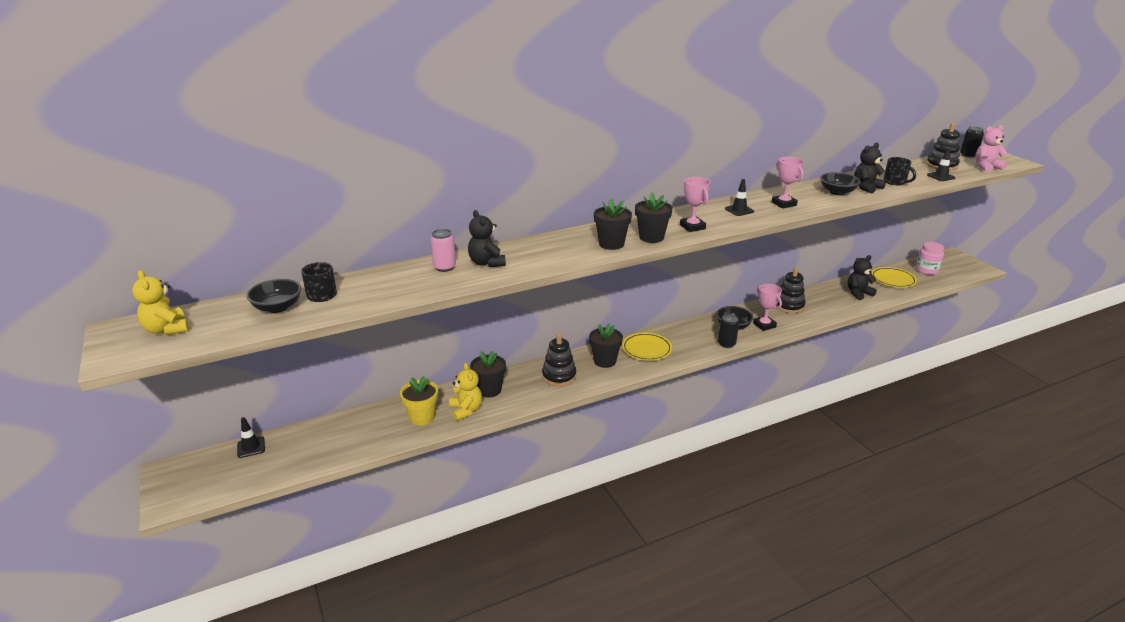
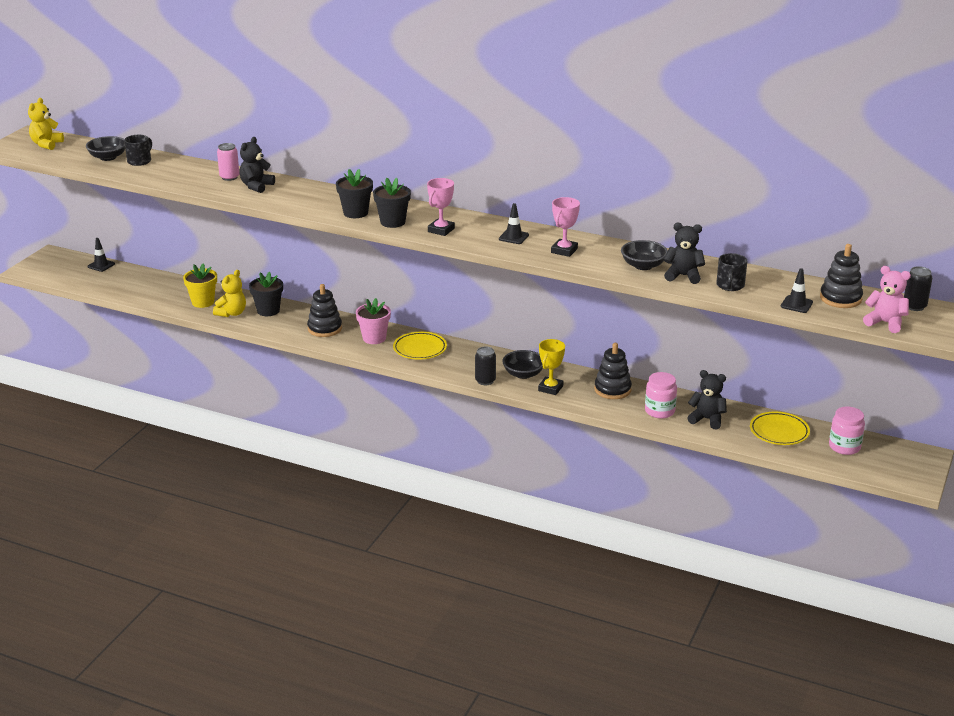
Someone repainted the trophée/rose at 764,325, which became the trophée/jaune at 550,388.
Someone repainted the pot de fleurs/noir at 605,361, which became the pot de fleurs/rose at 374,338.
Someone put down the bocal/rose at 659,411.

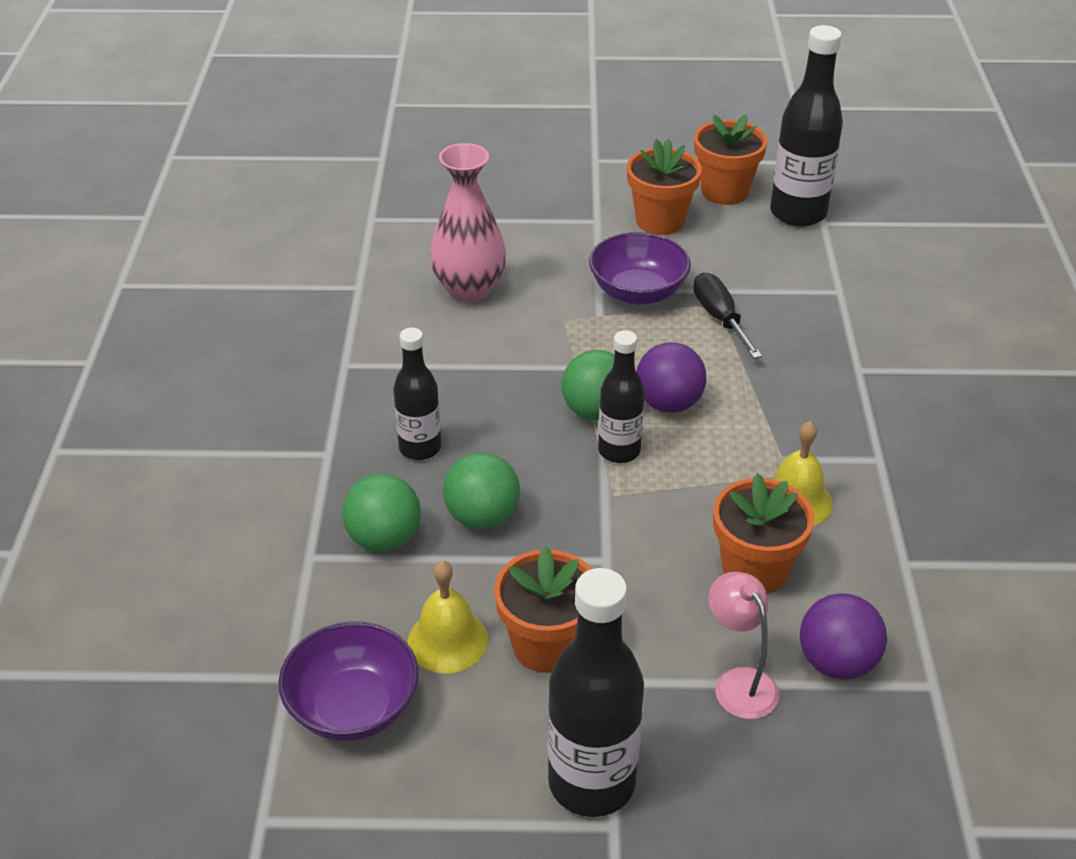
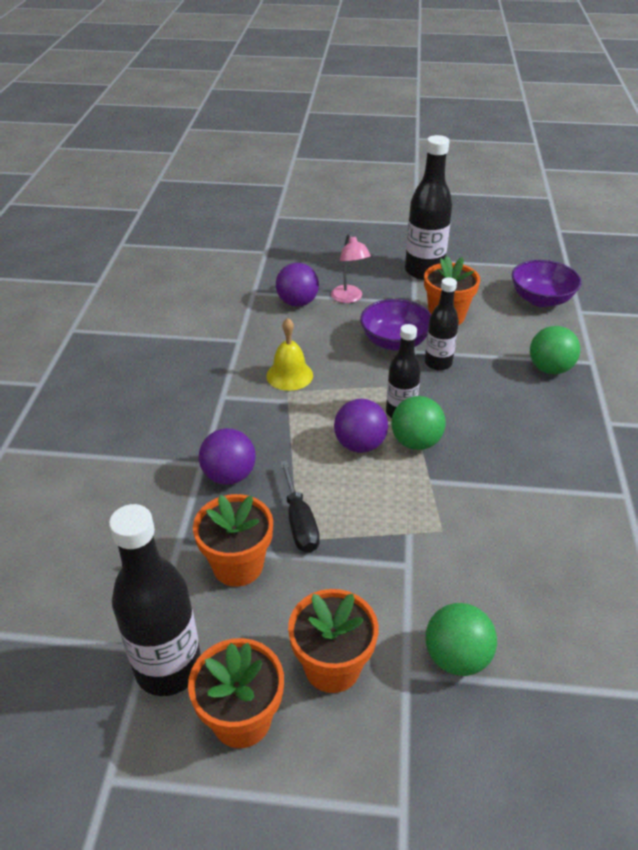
Someone took away the vase/rose at 469,289.
Someone carried the bol/violet from 637,292 to 395,342.
Someone carried the bouteille/noir from 420,448 to 438,363.
Someone carried the balle/vert from 482,517 to 456,657.
Someone carried the pot de fleurs/orange from 754,570 to 238,565.
Someone took away the cloche/jaune at 448,640.
Someone put down the balle/violet at 229,475.

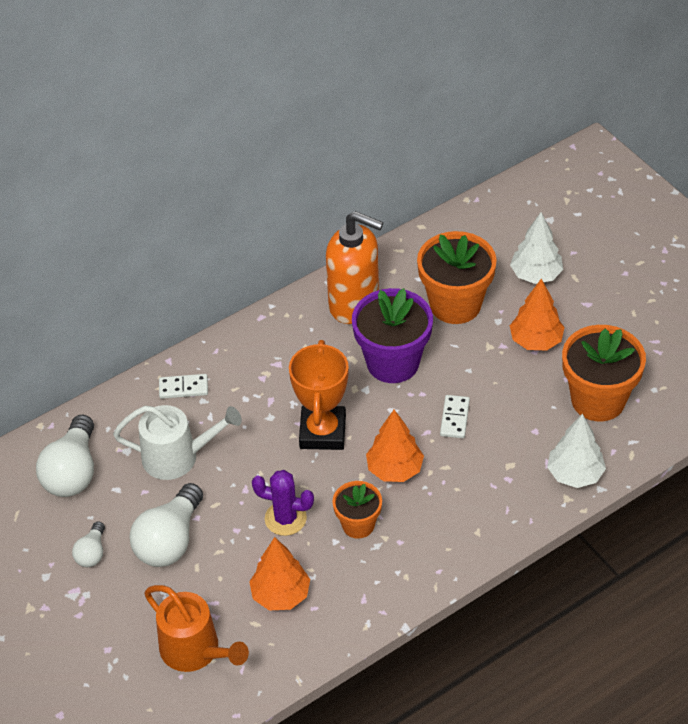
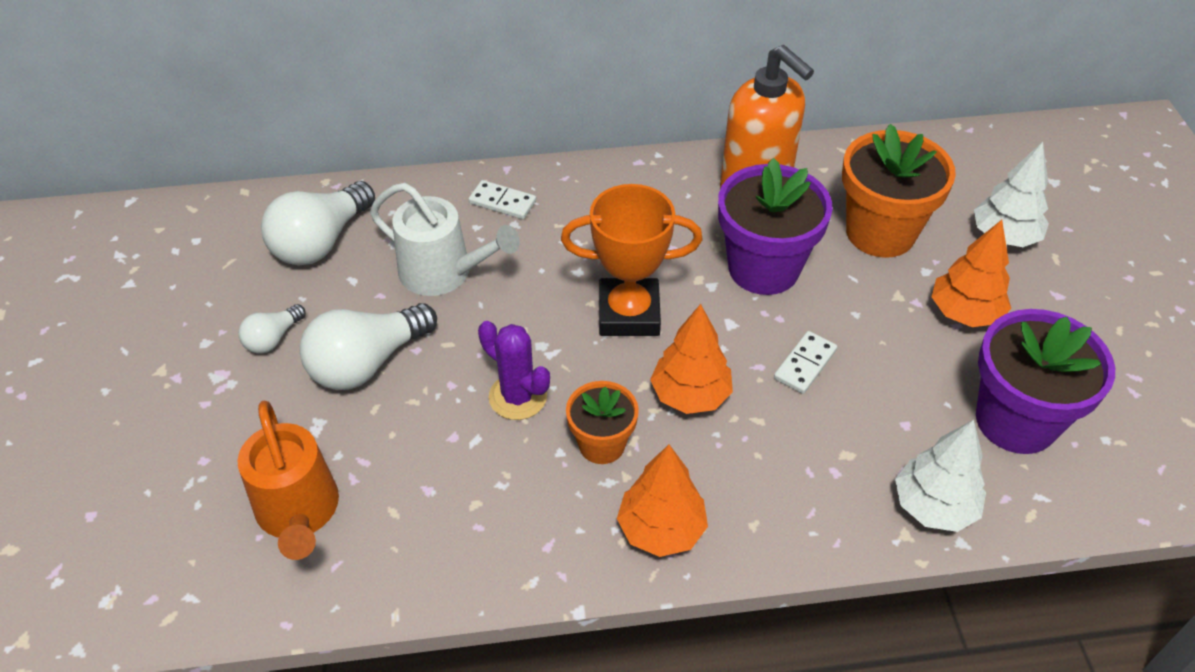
Someone repainted the pot de fleurs/orange at 598,400, which became the pot de fleurs/violet at 1016,421.
Someone rotated the trophée/orange at 322,432 by 60 degrees clockwise.
Someone carried the arbre/orange from 280,595 to 661,529.

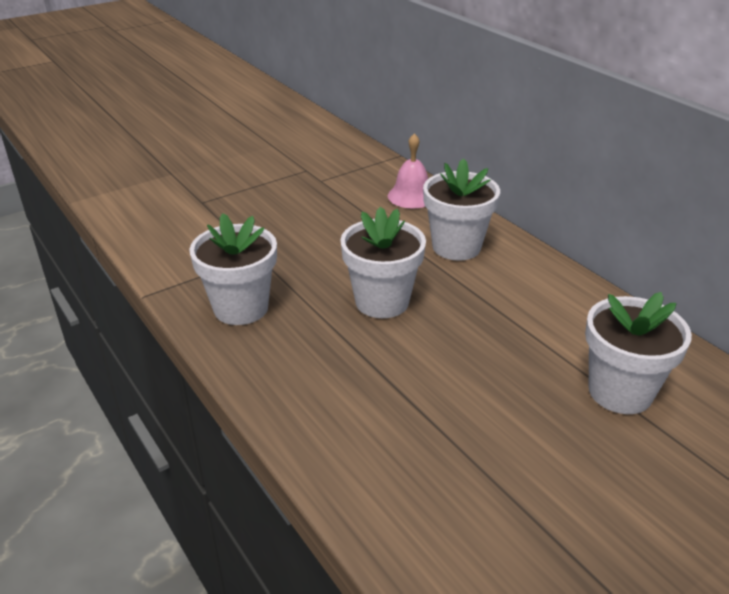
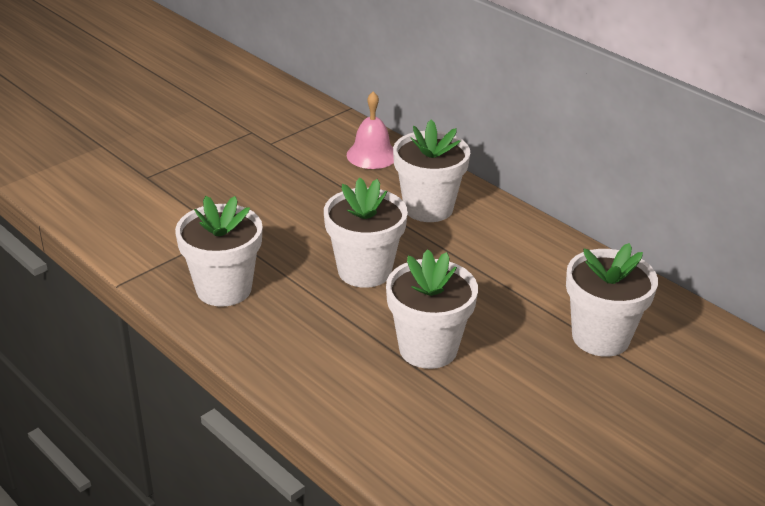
Someone put down the pot de fleurs/blanc at 428,348.

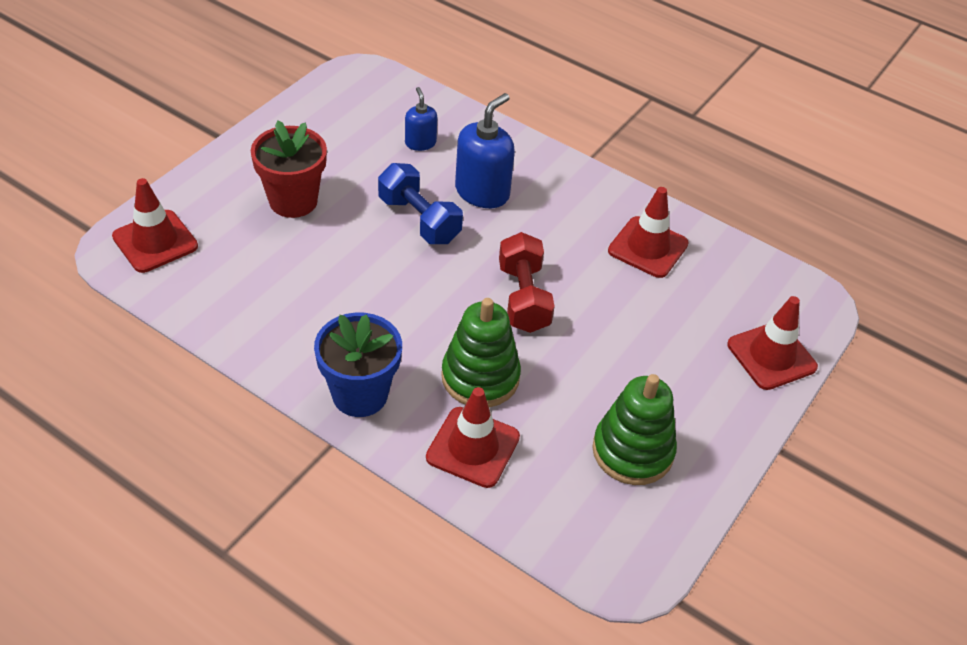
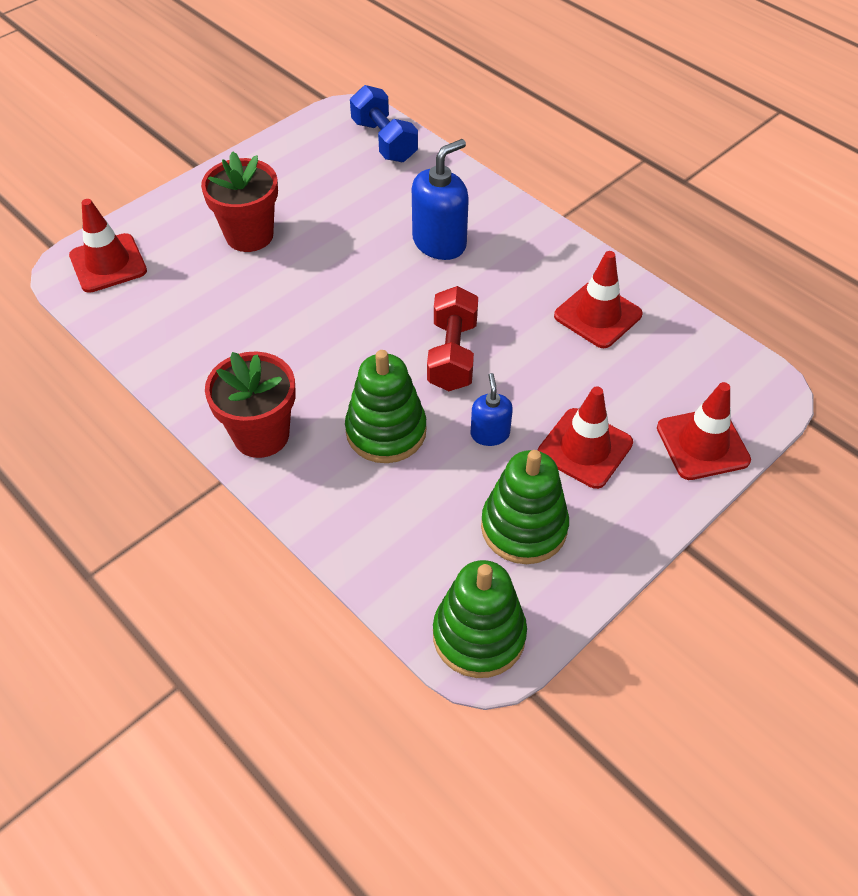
Someone carried the distributeur de savon/bleu from 420,143 to 490,434.
Someone carried the haltère/bleu from 419,220 to 384,141.
Someone repainted the pot de fleurs/bleu at 360,394, which became the pot de fleurs/rouge at 261,435.
Someone carried the cône de chantier/rouge from 473,447 to 585,448.
Someone put down the jouet à empiler/vert at 479,635.

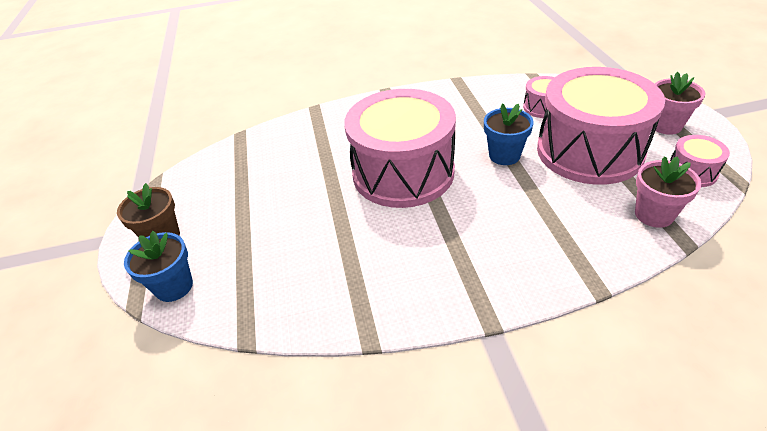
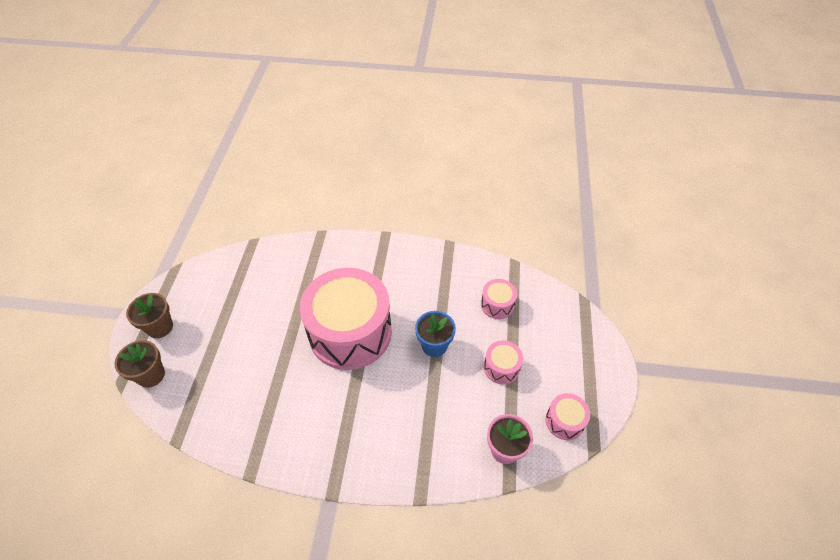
Someone scaled the tambour/rose at 589,151 by 0.42.
Someone took away the pot de fleurs/rose at 665,125.
Someone repainted the pot de fleurs/bleu at 174,286, which became the pot de fleurs/marron at 151,375.

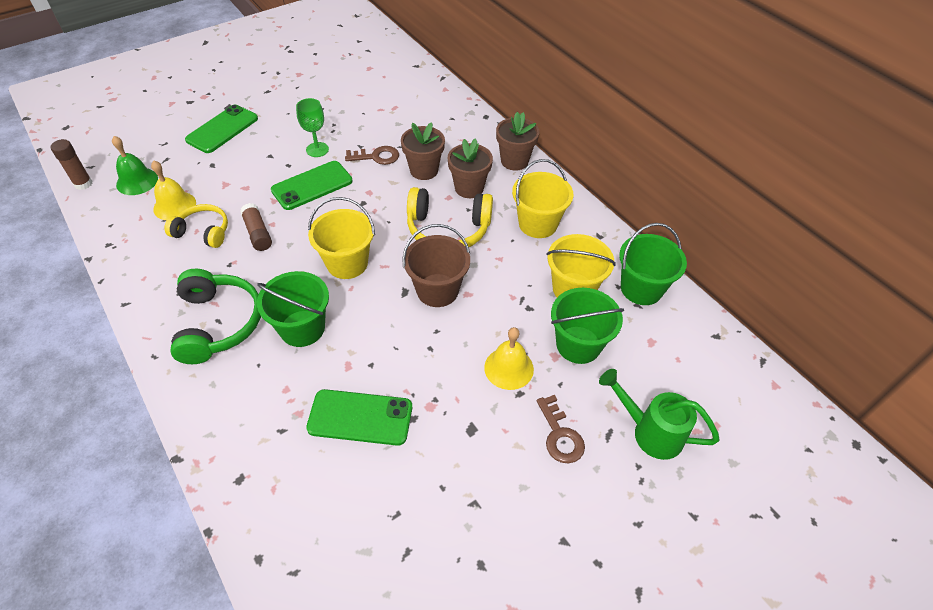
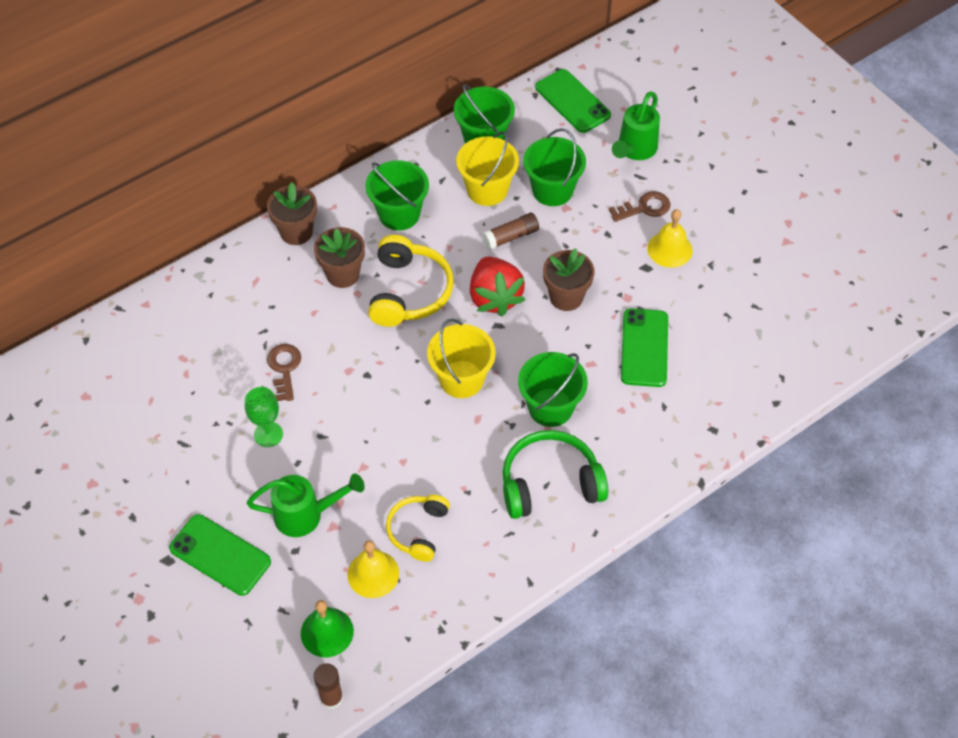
Someone carried the pot de fleurs/marron from 424,170 to 566,297.
Someone repainted the seau/jaune at 538,224, which became the seau/vert at 399,214.
Someone carried the téléphone/vert from 312,186 to 572,101.
Someone carried the bâton de colle/marron from 258,233 to 511,237.
Someone swapped the seau/marron at 437,290 for the fraise/rouge at 494,297.
Someone carried the cloche/jaune from 509,368 to 669,249.
Someone put down the arrosoir/vert at 306,515.

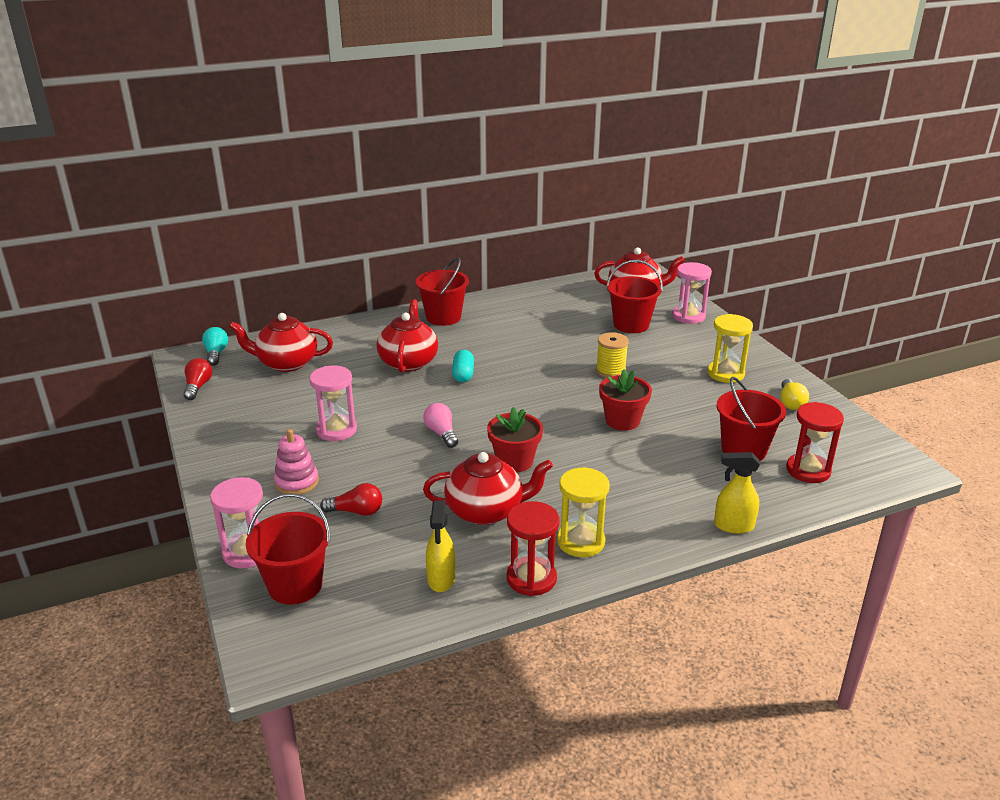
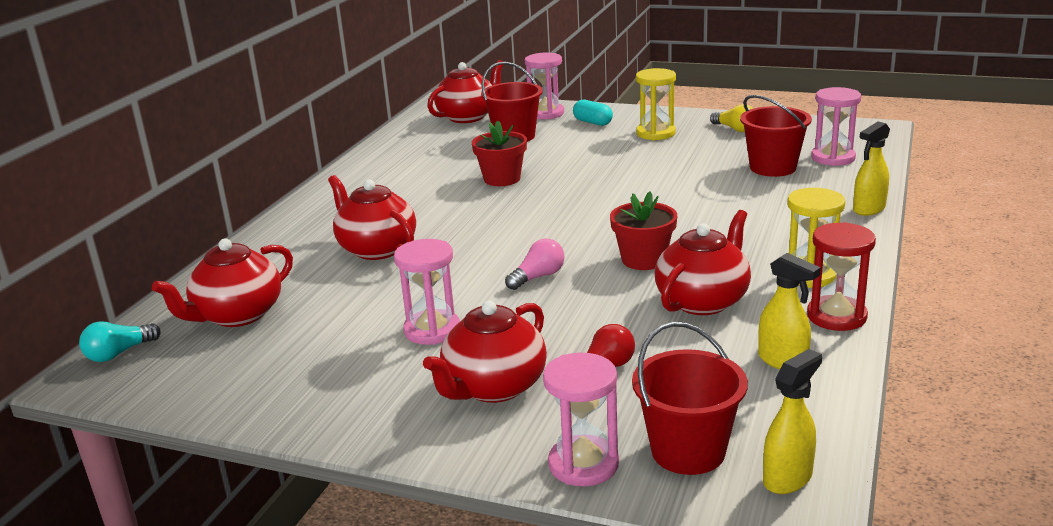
Someone took away the seau/rouge at 443,317.
Someone rotated the ampoule/turquoise at 216,354 by 75 degrees counterclockwise.
Someone took away the bobine/jaune at 610,371.
Someone carried the gélule/turquoise from 463,374 to 593,122.
Someone took away the ampoule/rouge at 198,387.
Someone carried the pot de fleurs/rouge from 622,421 to 502,179.
Someone repainted the sablier/rouge at 808,470, which became the sablier/rose at 833,158.
Someone rotated the ampoule/rose at 441,433 by 120 degrees clockwise.
Someone swapped the jouet à empiler/rose at 297,482 for the théière/rouge at 493,387.
Someone put down the vaporisateur/jaune at 788,478.

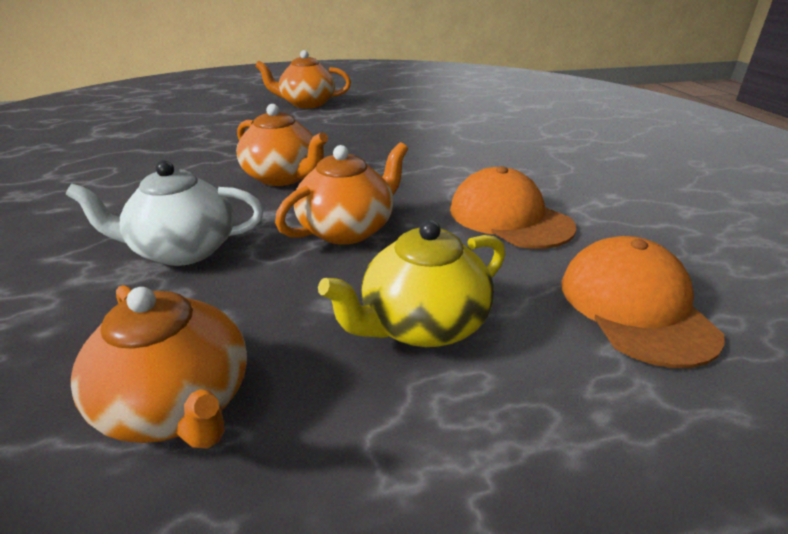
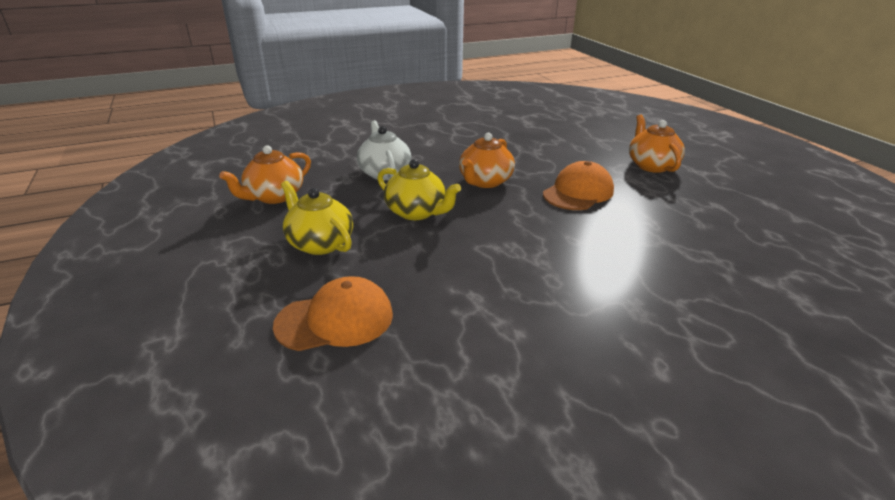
Someone repainted the théière/orange at 348,230, which became the théière/jaune at 417,212.
Someone carried the casquette/orange from 509,218 to 578,192.

